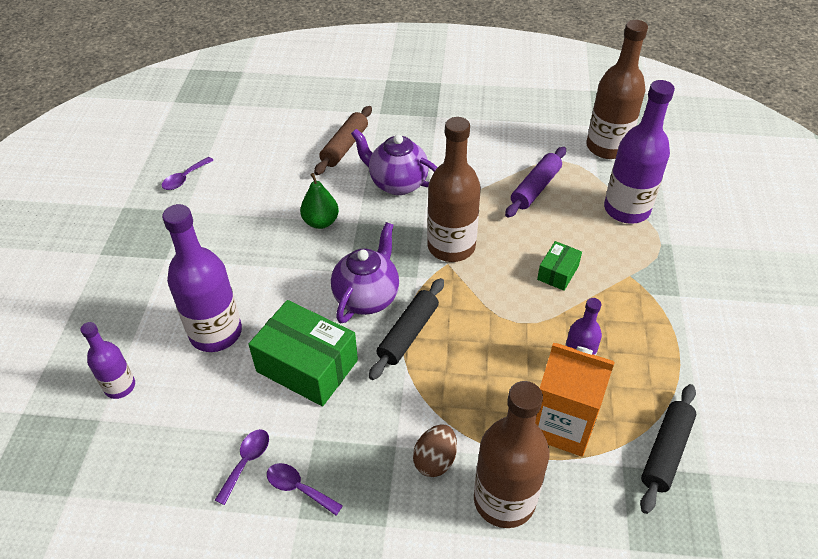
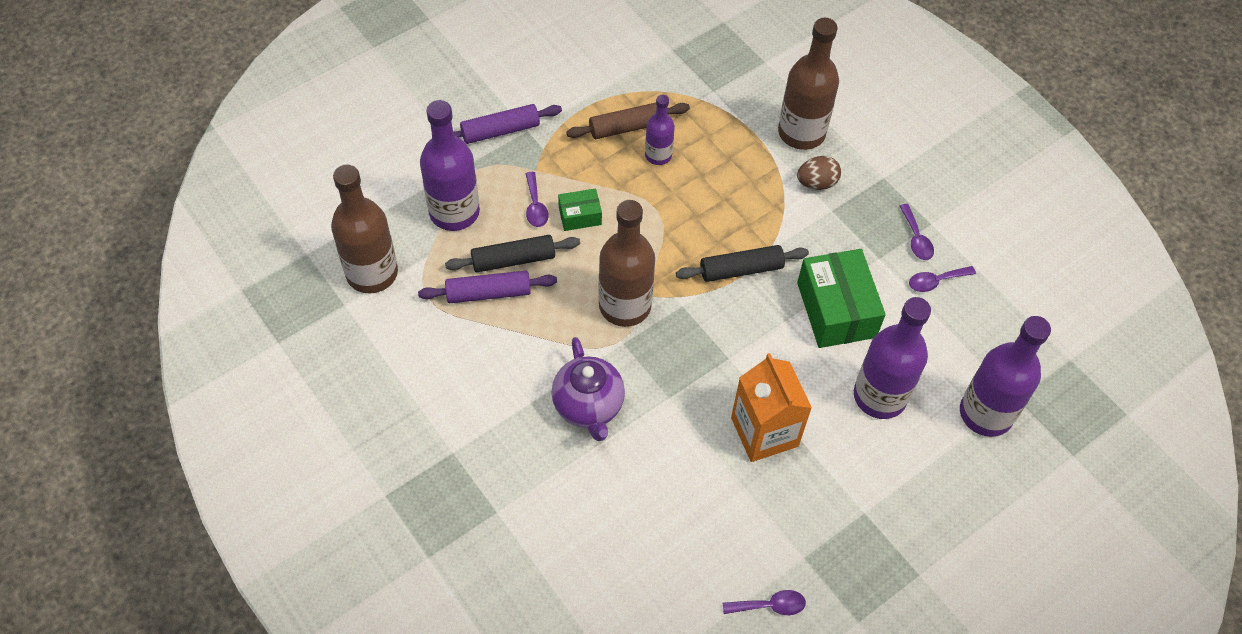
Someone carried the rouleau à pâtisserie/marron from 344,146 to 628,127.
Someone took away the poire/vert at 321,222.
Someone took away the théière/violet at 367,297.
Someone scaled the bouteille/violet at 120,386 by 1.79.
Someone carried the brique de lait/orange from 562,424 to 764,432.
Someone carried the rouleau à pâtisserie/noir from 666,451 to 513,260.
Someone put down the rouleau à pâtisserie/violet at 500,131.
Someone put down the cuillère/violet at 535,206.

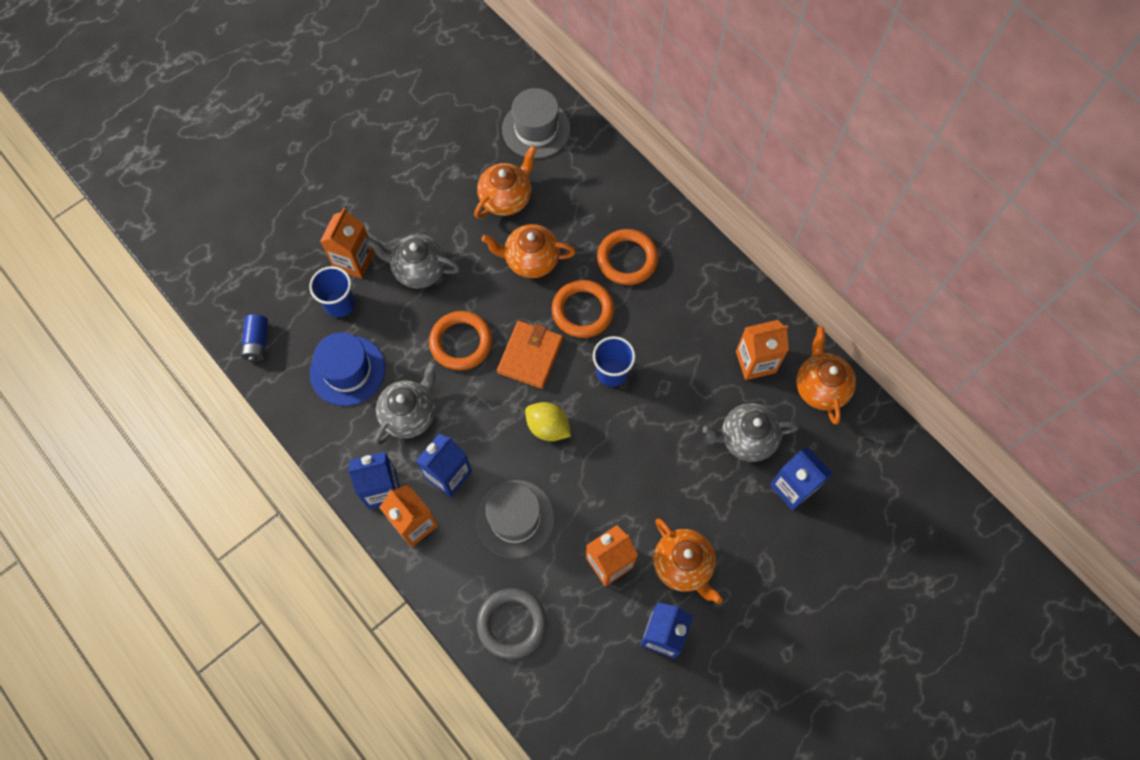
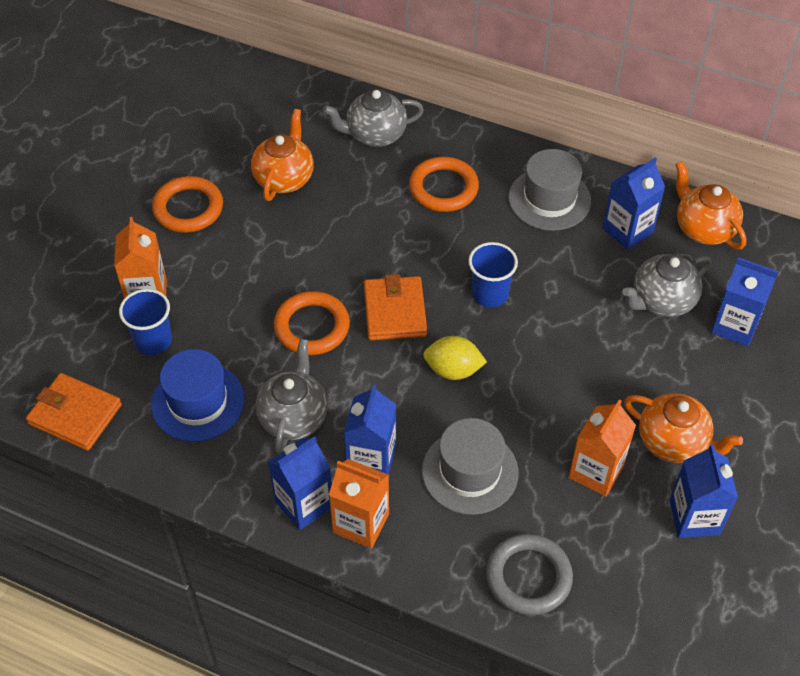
Someone carried the chapeau/gris from 536,129 to 549,199.
Someone took away the théière/orange at 531,260.
Someone carried the théière/gris from 419,270 to 375,135.
Someone carried the anneau/orange from 582,311 to 188,208.
Someone swapped the pile/bleu at 257,342 for the portefeuille/orange at 75,414.
Someone repainted the brique de lait/orange at 755,362, which became the brique de lait/bleu at 627,230.

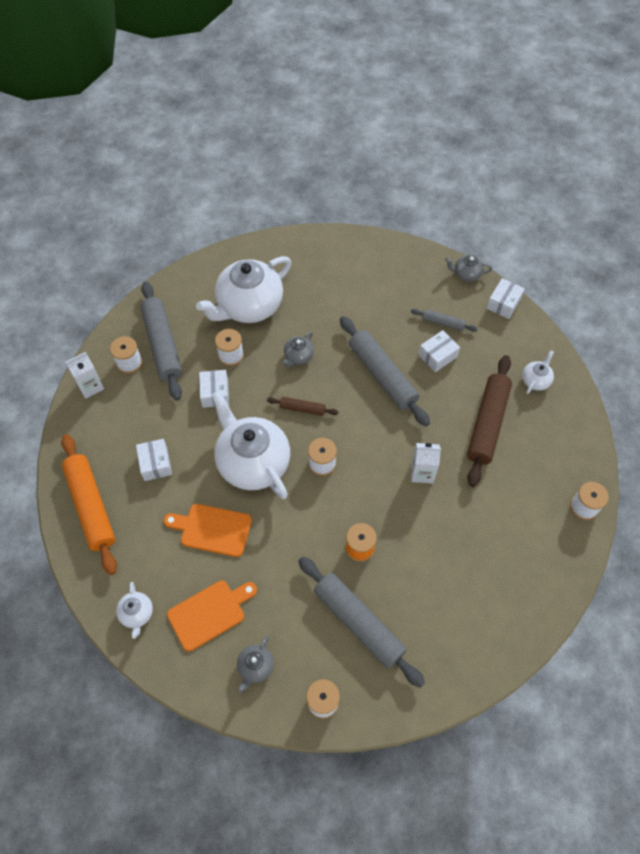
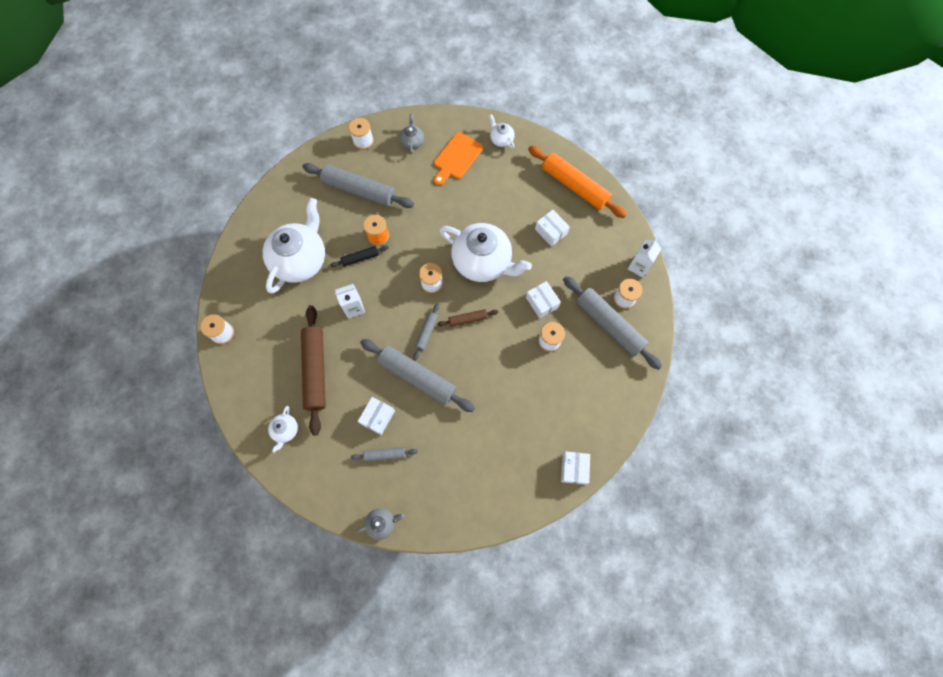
Someone carried the théière/blanc from 249,306 to 300,260.
Someone carried the boîte/blanc from 503,304 to 574,468.
Someone took away the théière/gris at 298,356.
Someone took away the planche à découper/orange at 212,529.
Someone put down the rouleau à pâtisserie/noir at 360,258.
Someone put down the rouleau à pâtisserie/gris at 426,332.

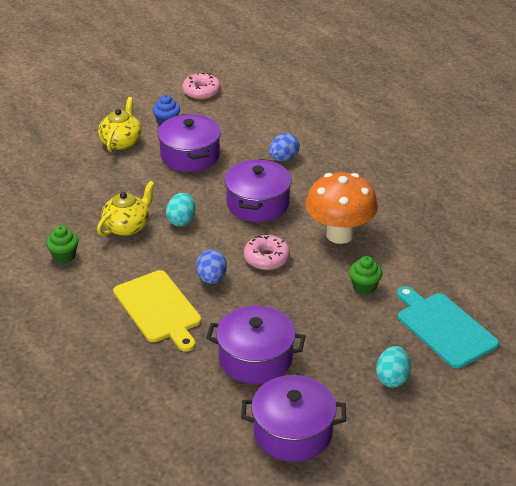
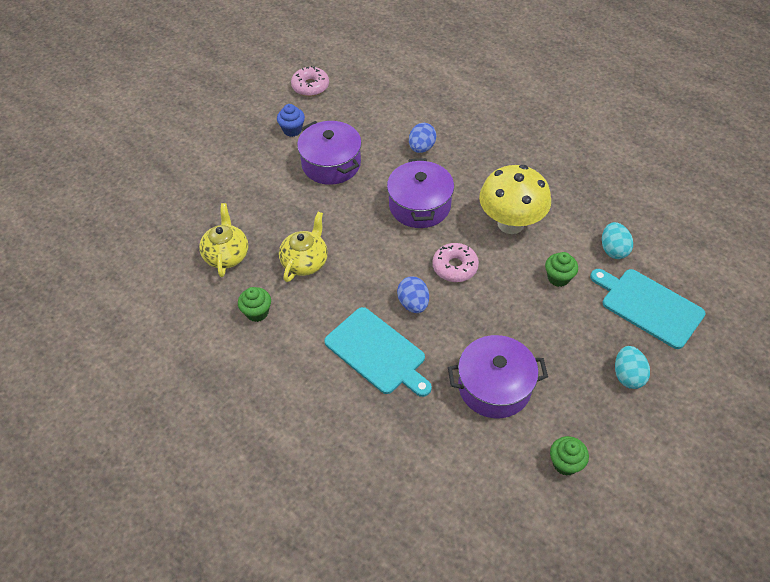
Someone carried the théière/jaune from 121,142 to 227,255.
Someone repainted the champignon/orange at 339,235, which became the champignon/jaune at 510,223.
Someone carried the œuf/turquoise from 181,220 to 613,250.
Someone repainted the planche à découper/jaune at 159,309, which became the planche à découper/turquoise at 377,352.
Someone swapped the marmite/violet at 293,432 for the muffin/vert at 565,463.

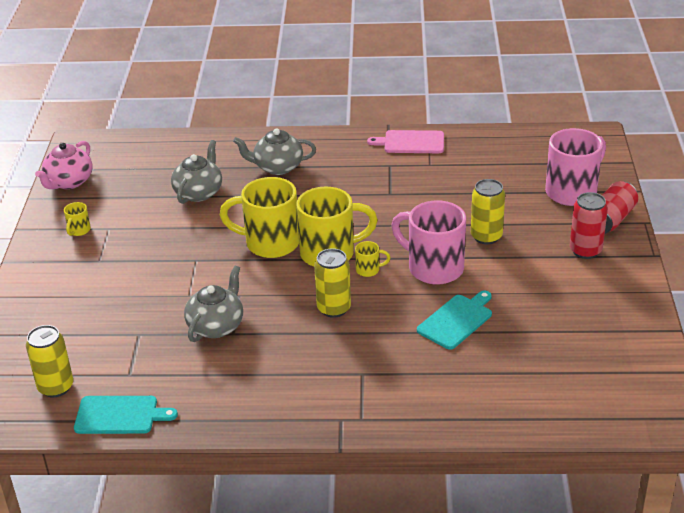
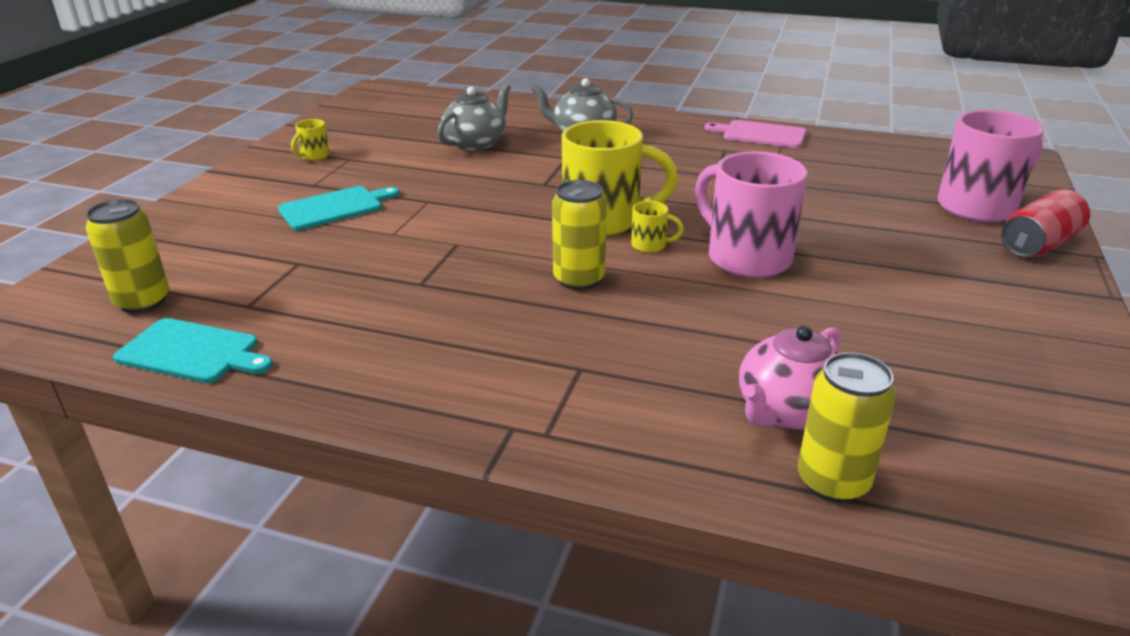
Someone carried the théière/rose from 69,182 to 788,411.
Someone took away the tasse/jaune at 270,243.
Someone carried the canette/jaune from 486,236 to 832,482.
Someone took away the canette/rouge at 585,251.
Someone took away the théière/gris at 216,326.
Someone carried the planche à découper/turquoise from 456,320 to 335,207.

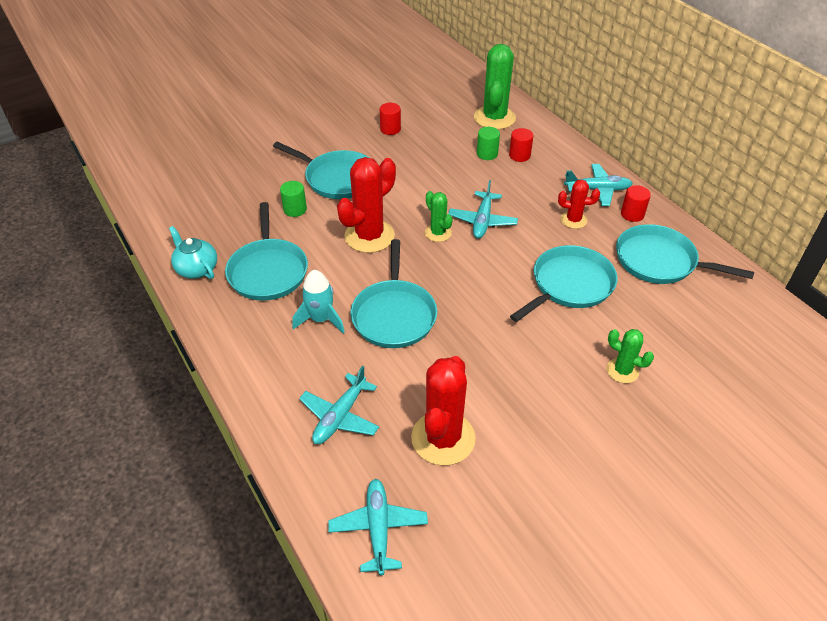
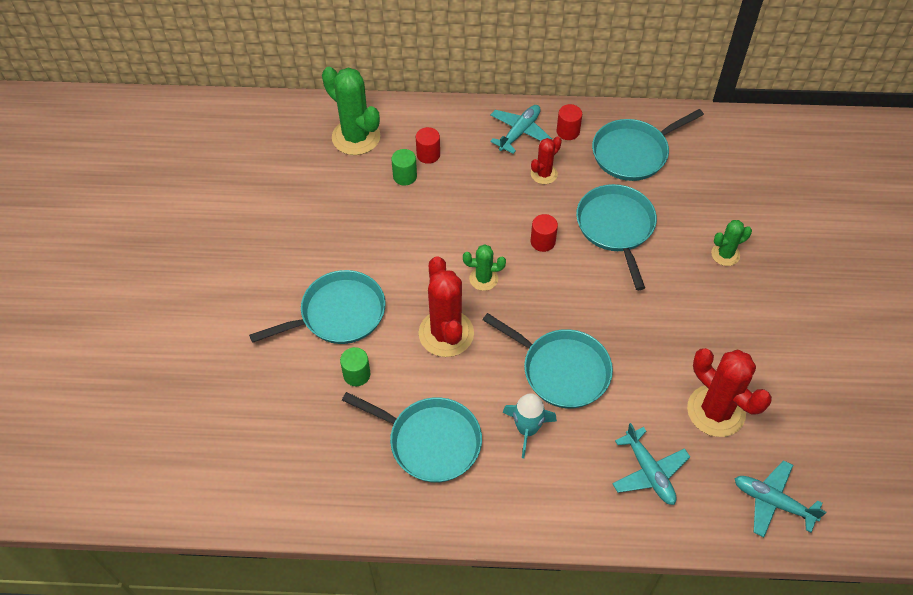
Someone carried the cylindre/rouge from 390,129 to 543,241.
Someone took away the avion/turquoise at 482,221.
Someone took away the théière/turquoise at 196,269.

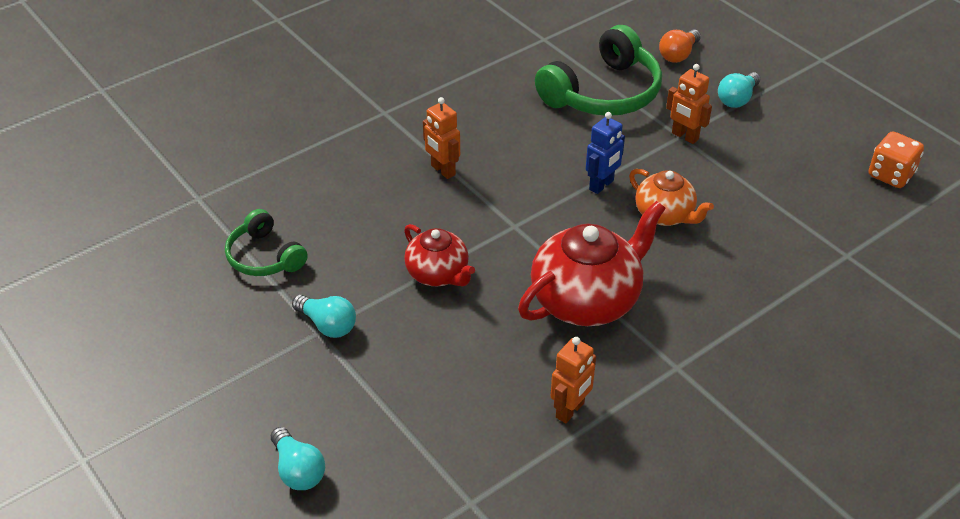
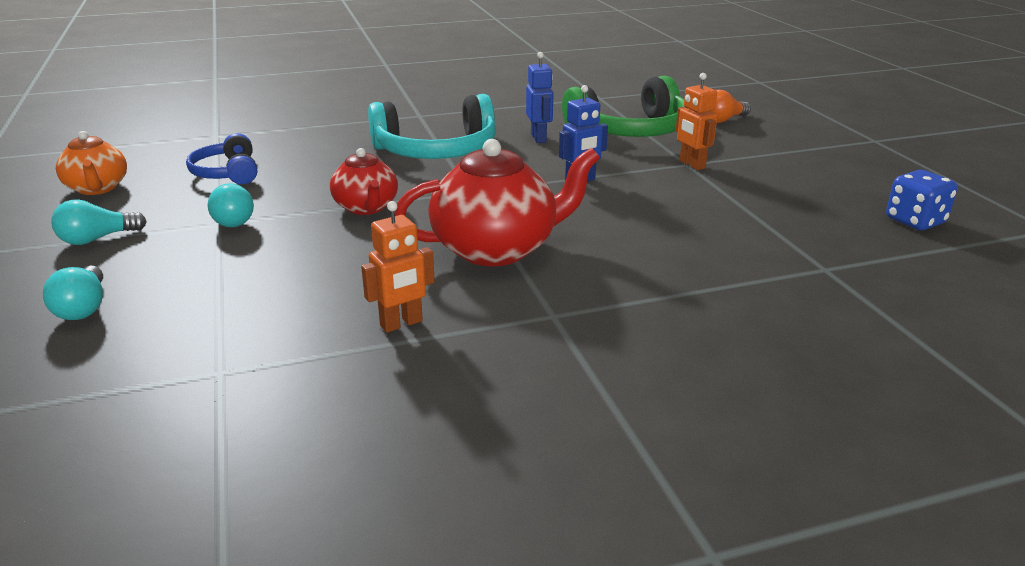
Someone carried the ampoule/turquoise from 737,99 to 97,239.
Someone swapped the robot/orange at 442,170 for the casque audio/turquoise at 436,151.
Someone repainted the dé/orange at 890,175, which became the dé/bleu at 915,221.
Someone carried the théière/orange from 665,215 to 97,188.
Someone repainted the casque audio/vert at 264,256, which became the casque audio/bleu at 227,173.
Someone put down the robot/bleu at 539,138.

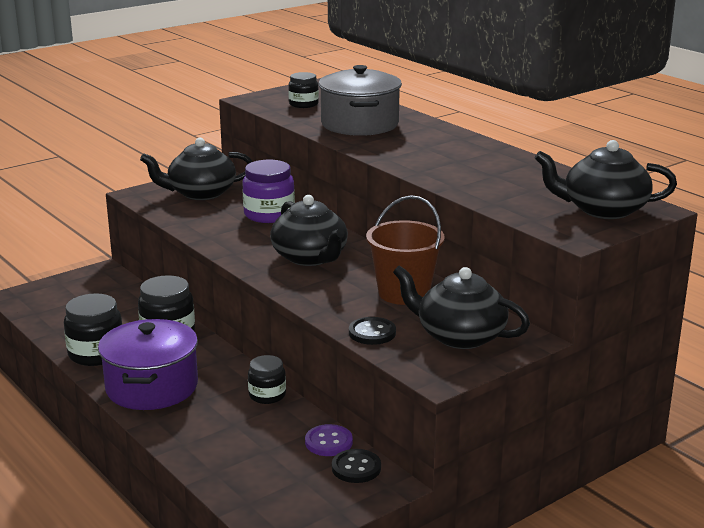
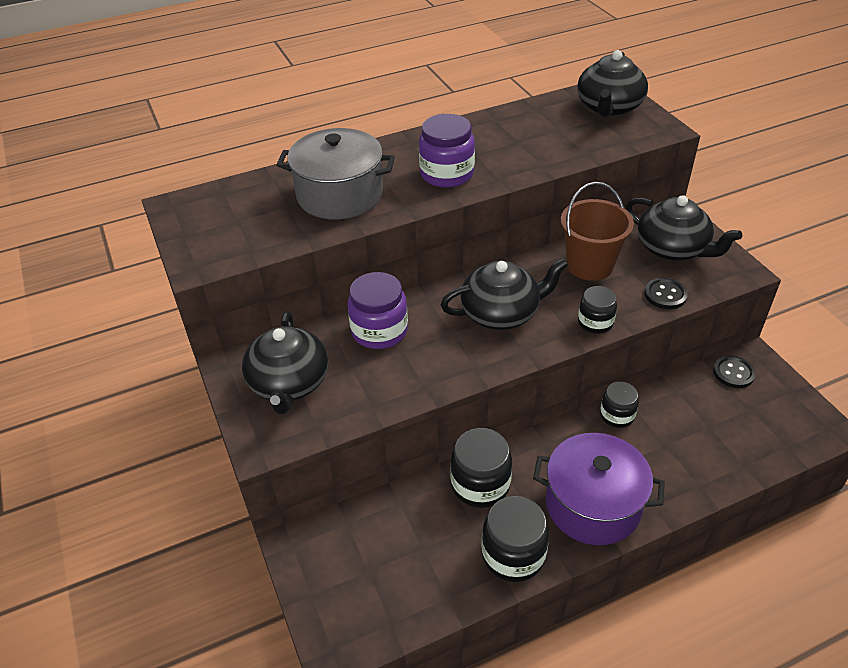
Someone carried the bocal/noir from 303,104 to 595,322.
Someone rotated the théière/noir at 459,336 by 90 degrees counterclockwise.
Someone took away the bouton/violet at 328,442.
Someone put down the bocal/violet at 447,174.

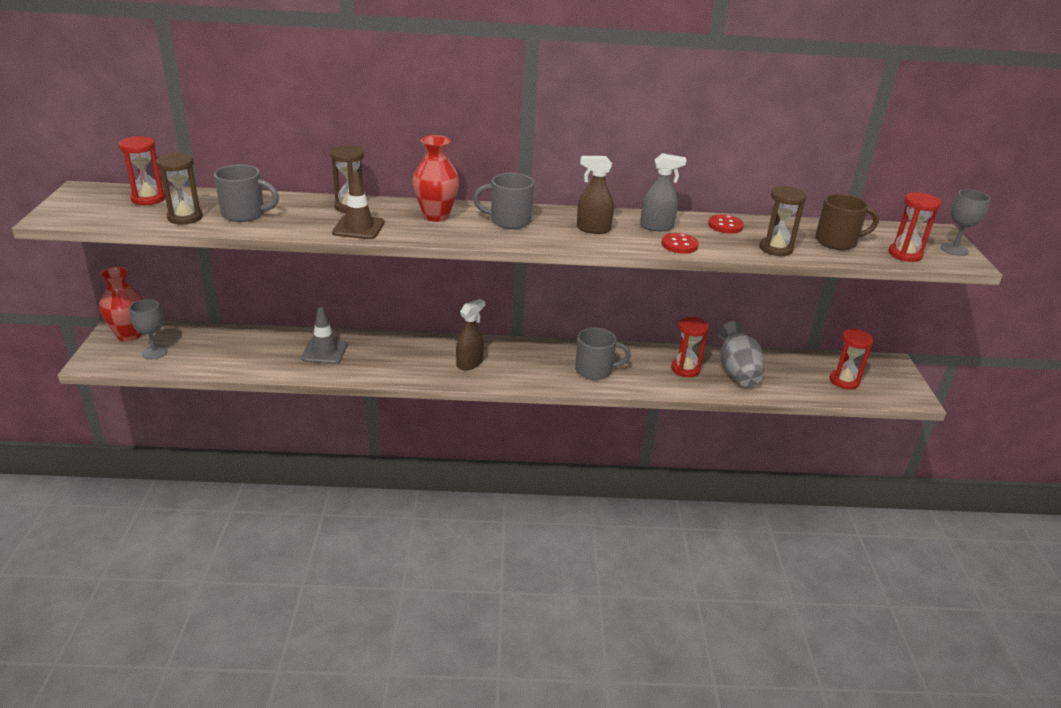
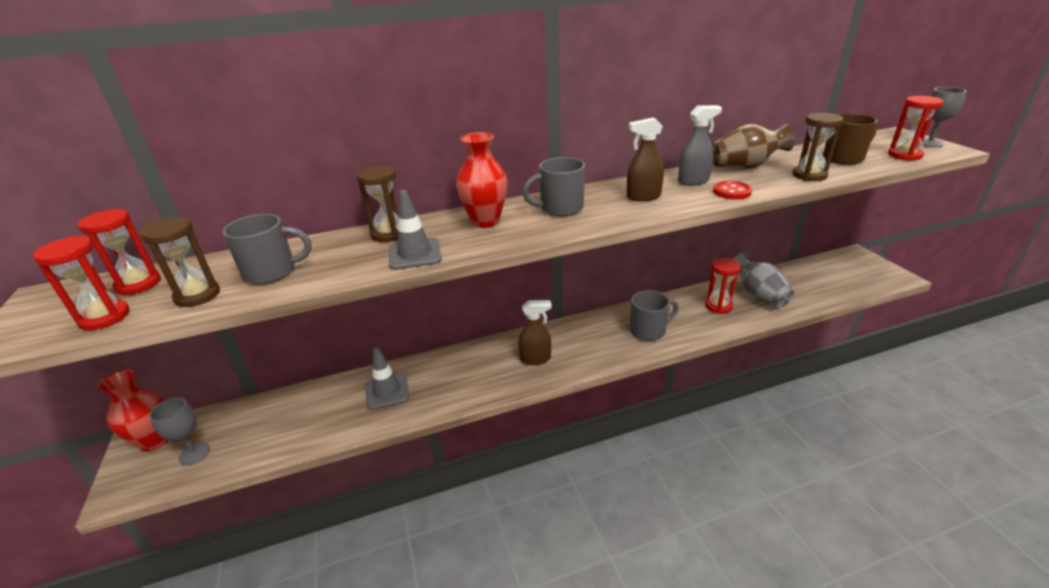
Someone repainted the cône de chantier/marron at 358,228, which became the cône de chantier/gris at 415,254.
Someone swapped the bouton/rouge at 725,225 for the vase/marron at 745,167.
Someone rotated the vaporisateur/marron at 469,363 by 60 degrees clockwise.
Someone carried the sablier/rouge from 844,381 to 105,317.

